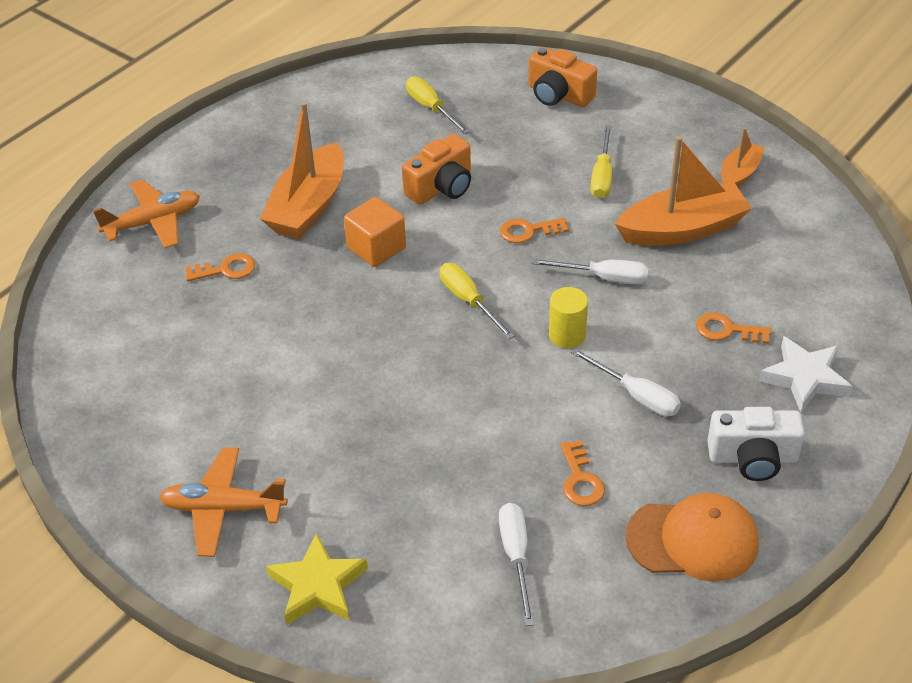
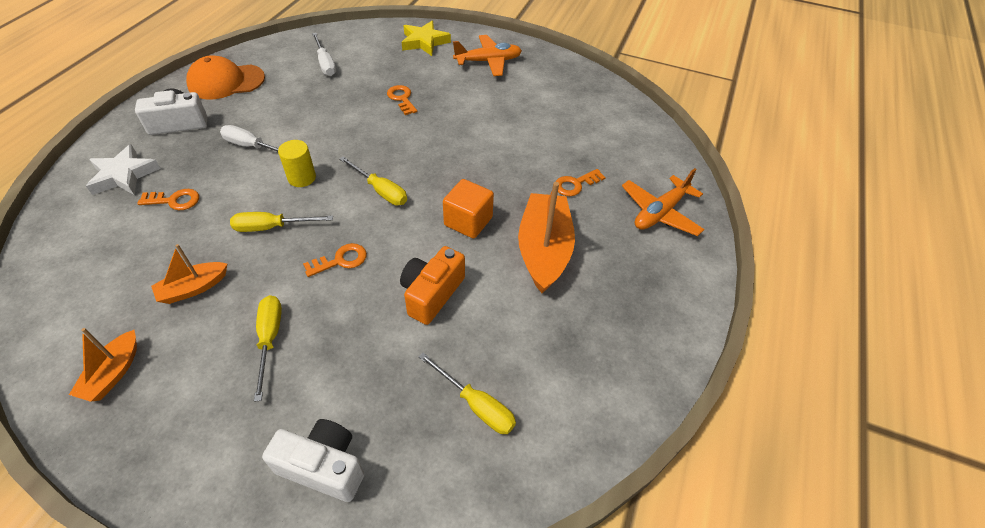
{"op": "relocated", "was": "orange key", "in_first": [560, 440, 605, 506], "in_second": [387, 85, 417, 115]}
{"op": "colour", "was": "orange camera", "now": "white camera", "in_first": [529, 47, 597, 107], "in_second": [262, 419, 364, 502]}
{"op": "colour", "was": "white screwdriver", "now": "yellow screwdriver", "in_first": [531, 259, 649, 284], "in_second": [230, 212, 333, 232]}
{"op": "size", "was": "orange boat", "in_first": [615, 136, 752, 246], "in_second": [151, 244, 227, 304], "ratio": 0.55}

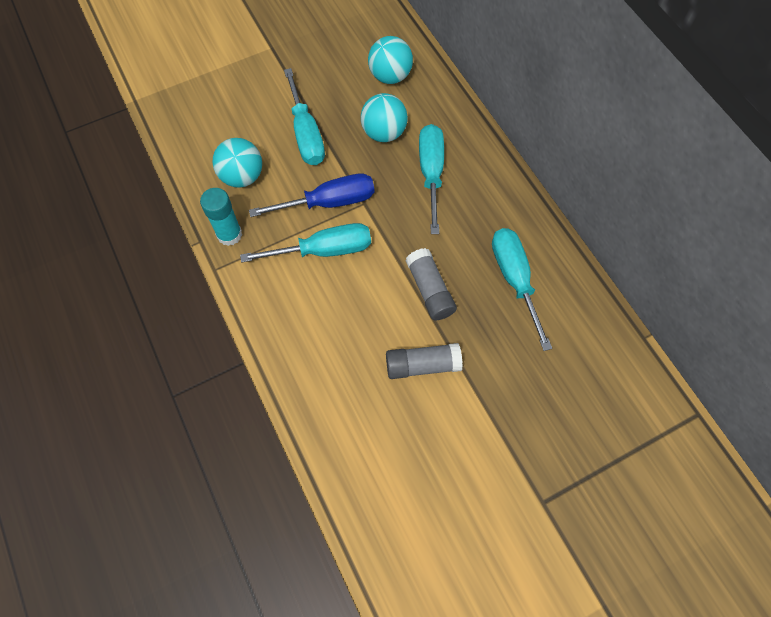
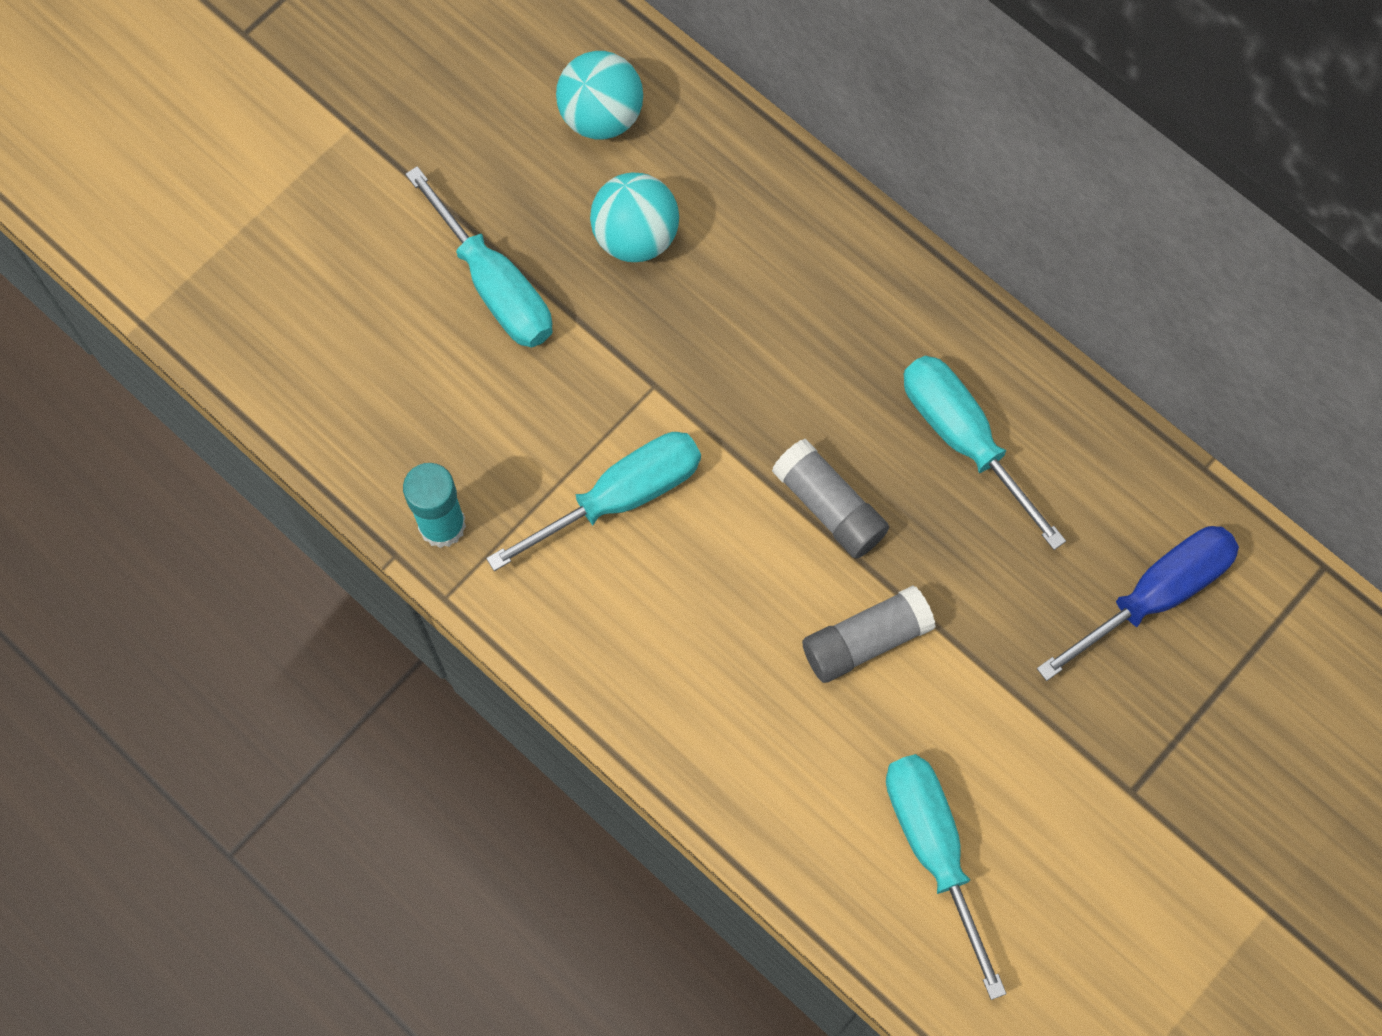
{"op": "missing", "was": "turquoise ball", "in_first": [213, 138, 262, 188]}
{"op": "relocated", "was": "blue screwdriver", "in_first": [249, 173, 375, 217], "in_second": [1037, 526, 1239, 681]}
{"op": "relocated", "was": "turquoise screwdriver", "in_first": [419, 124, 444, 234], "in_second": [886, 754, 1006, 1000]}

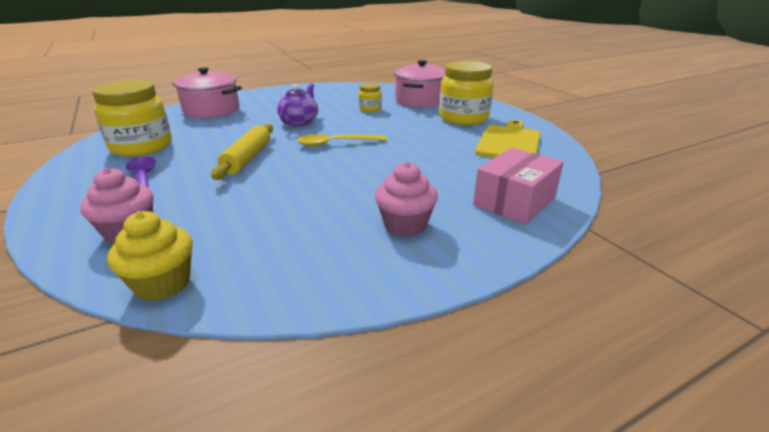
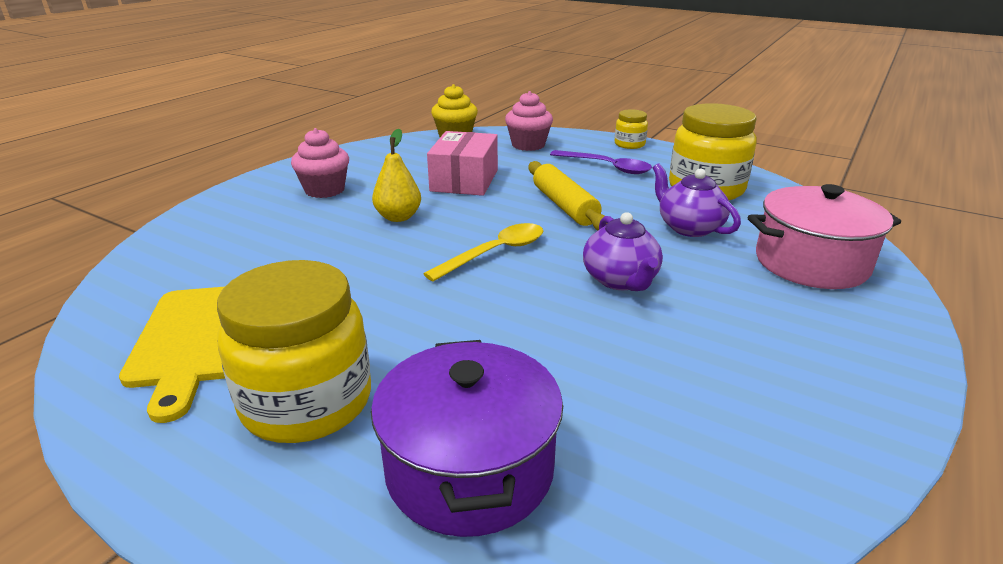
{"op": "appeared", "now": "yellow pear", "in_second": [372, 129, 421, 222]}
{"op": "appeared", "now": "purple teapot", "in_second": [653, 163, 741, 237]}
{"op": "relocated", "was": "yellow jar", "in_first": [358, 83, 382, 112], "in_second": [615, 109, 648, 149]}
{"op": "relocated", "was": "pink box", "in_first": [473, 148, 564, 224], "in_second": [427, 131, 498, 196]}
{"op": "colour", "was": "pink pot", "now": "purple pot", "in_first": [394, 60, 445, 108], "in_second": [371, 340, 563, 537]}

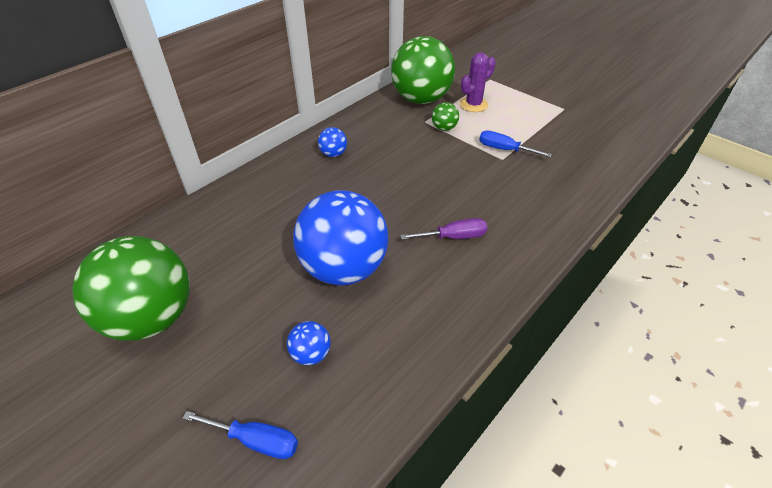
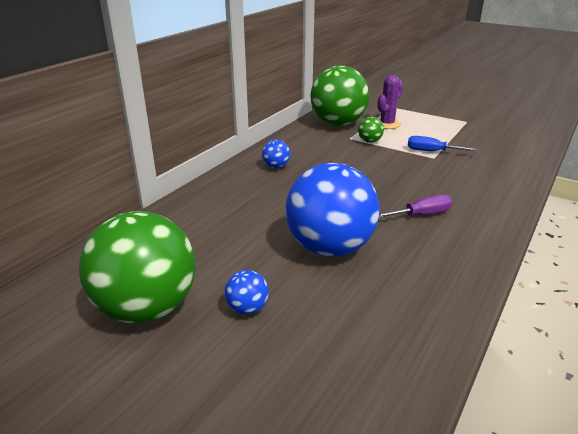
{"op": "missing", "was": "blue screwdriver", "in_first": [183, 411, 298, 459]}
{"op": "relocated", "was": "blue ball", "in_first": [287, 321, 330, 365], "in_second": [225, 270, 269, 315]}

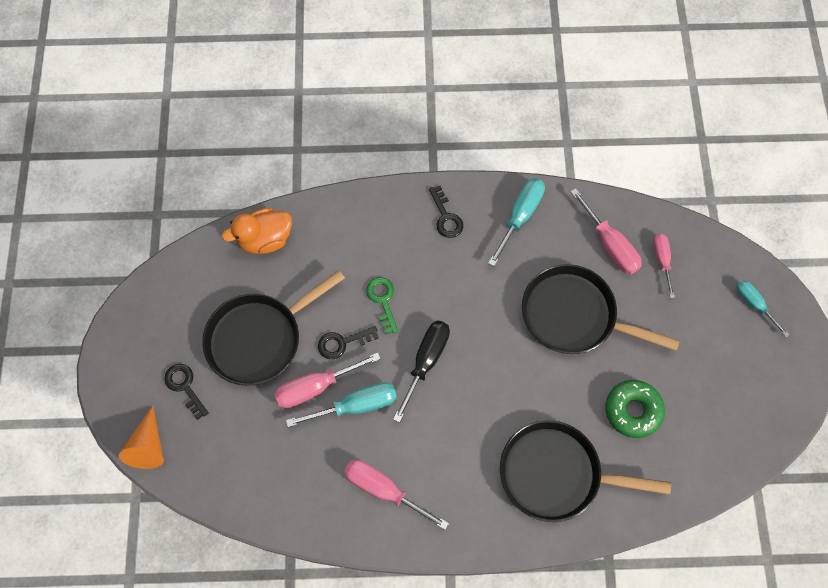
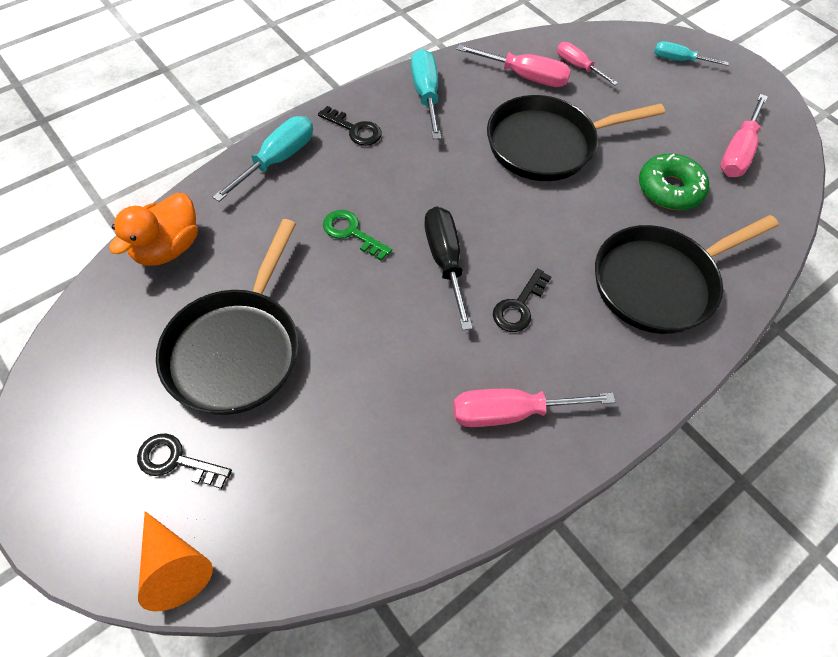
{"op": "relocated", "was": "pink screwdriver", "in_first": [274, 353, 381, 408], "in_second": [720, 94, 768, 177]}
{"op": "relocated", "was": "turquoise screwdriver", "in_first": [286, 382, 397, 427], "in_second": [213, 116, 313, 202]}
{"op": "relocated", "was": "black key", "in_first": [318, 326, 379, 359], "in_second": [493, 268, 551, 332]}

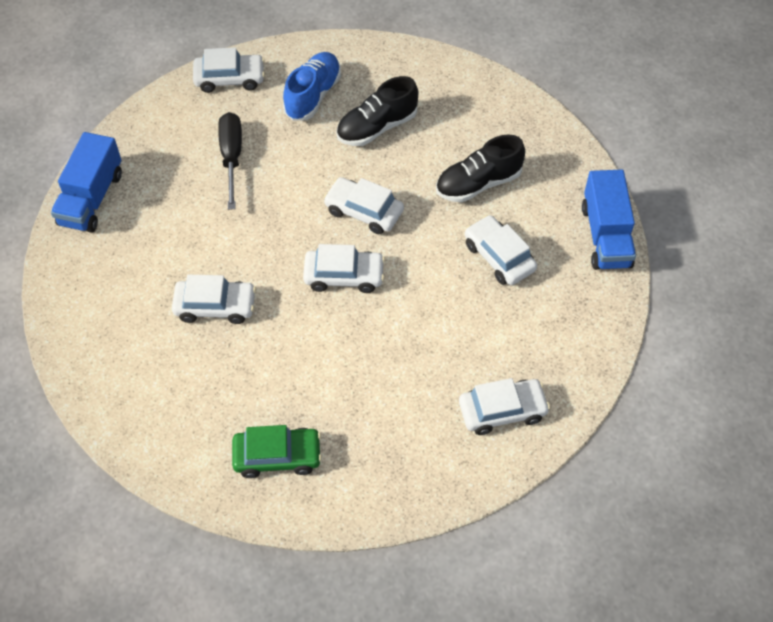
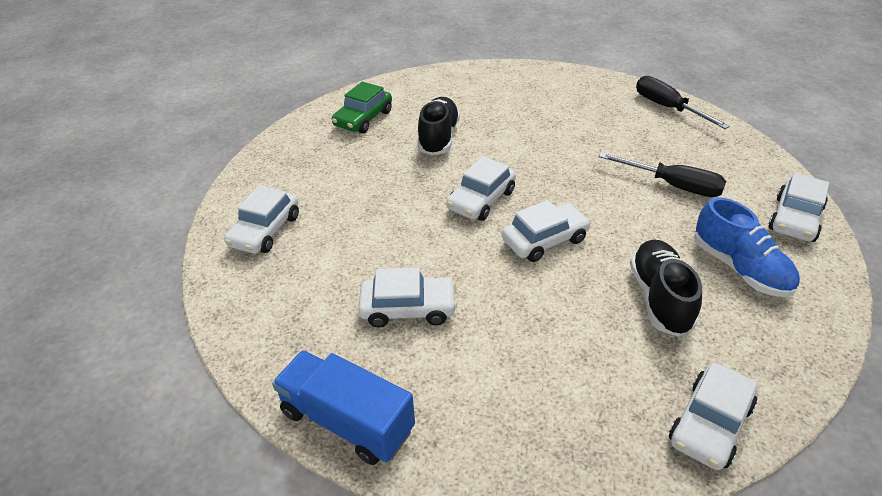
{"op": "relocated", "was": "white car", "in_first": [172, 275, 256, 324], "in_second": [669, 362, 757, 470]}
{"op": "relocated", "was": "black shoe", "in_first": [436, 135, 525, 203], "in_second": [417, 97, 460, 156]}
{"op": "exchanged", "was": "blue truck", "now": "black screwdriver", "in_first": [51, 132, 122, 233], "in_second": [636, 76, 730, 129]}

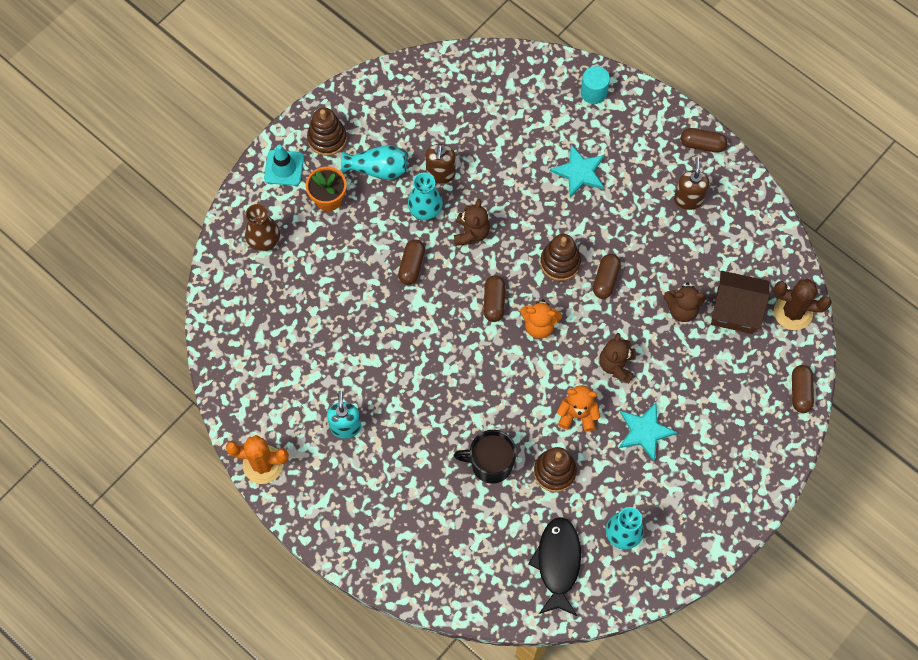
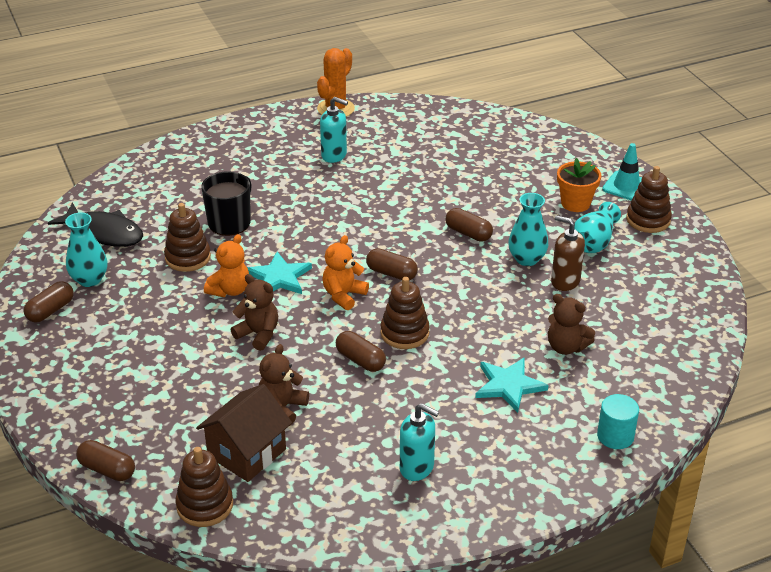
{"op": "missing", "was": "brown vase", "in_first": [245, 204, 280, 252]}
{"op": "relocated", "was": "brown teddy bear", "in_first": [454, 199, 490, 246], "in_second": [548, 294, 595, 355]}
{"op": "relocated", "was": "turquoise star", "in_first": [619, 403, 678, 461], "in_second": [247, 252, 312, 294]}
{"op": "relocated", "was": "brown capsule", "in_first": [681, 128, 727, 153], "in_second": [24, 281, 74, 322]}
{"op": "exchanged", "was": "brown cactus", "now": "brown stacking toy", "in_first": [773, 279, 832, 330], "in_second": [175, 447, 233, 527]}
{"op": "colour", "was": "brown soap dispenser", "now": "turquoise soap dispenser", "in_first": [674, 157, 709, 210], "in_second": [400, 403, 439, 481]}

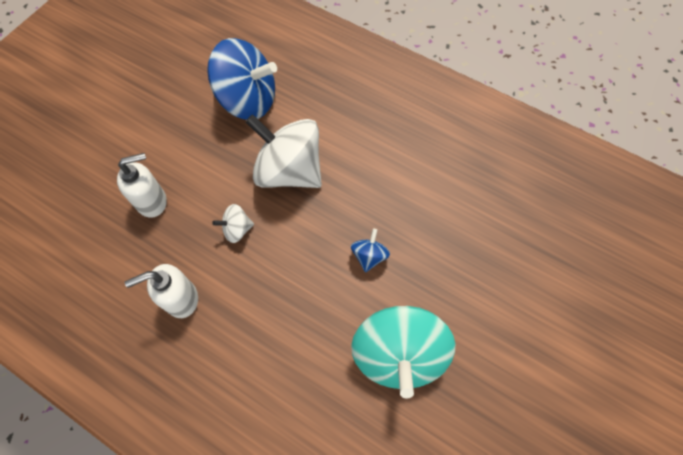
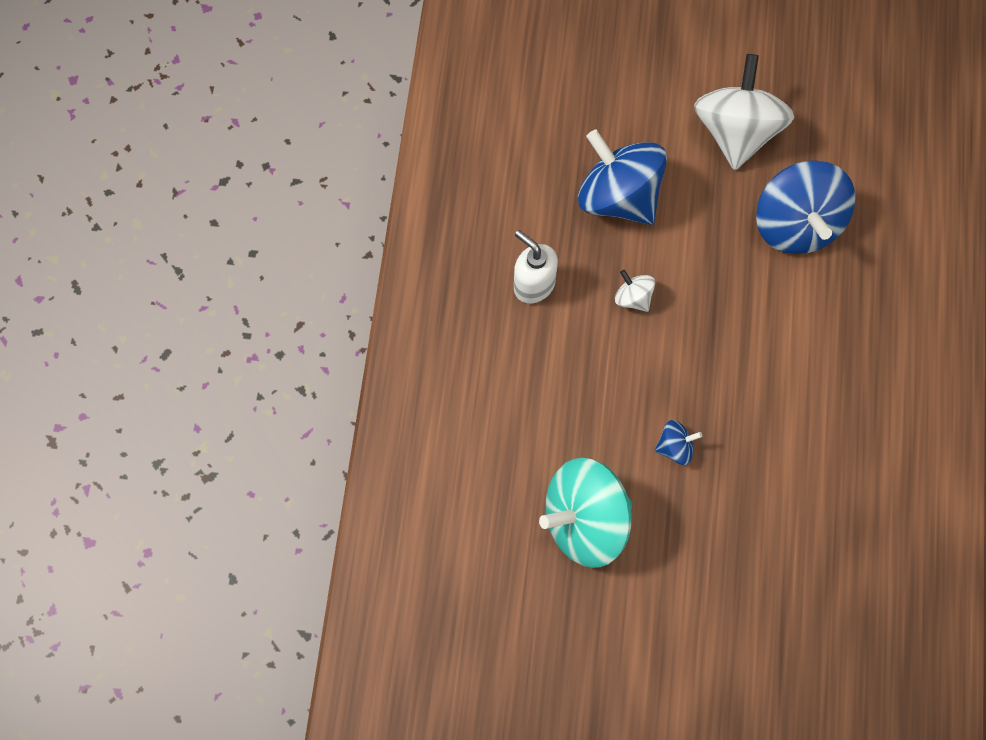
{"op": "relocated", "was": "white spinning top", "in_first": [246, 114, 322, 188], "in_second": [694, 54, 794, 170]}
{"op": "exchanged", "was": "white soap dispenser", "now": "blue spinning top", "in_first": [117, 153, 167, 217], "in_second": [578, 130, 667, 225]}

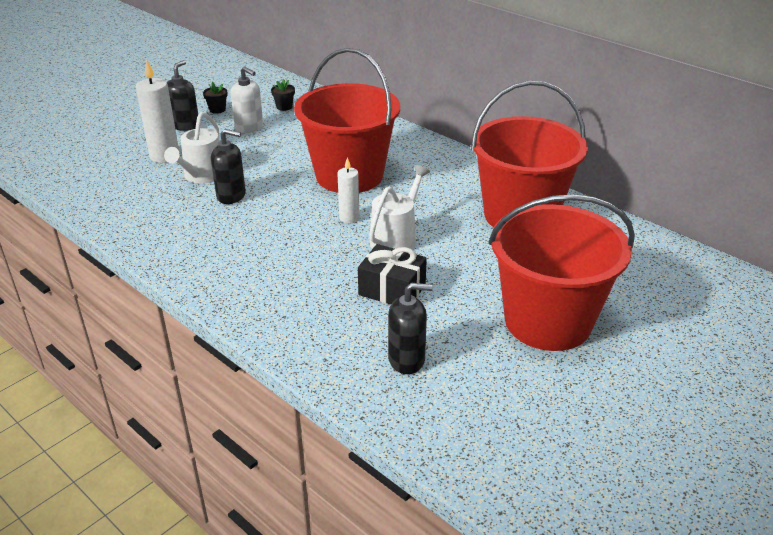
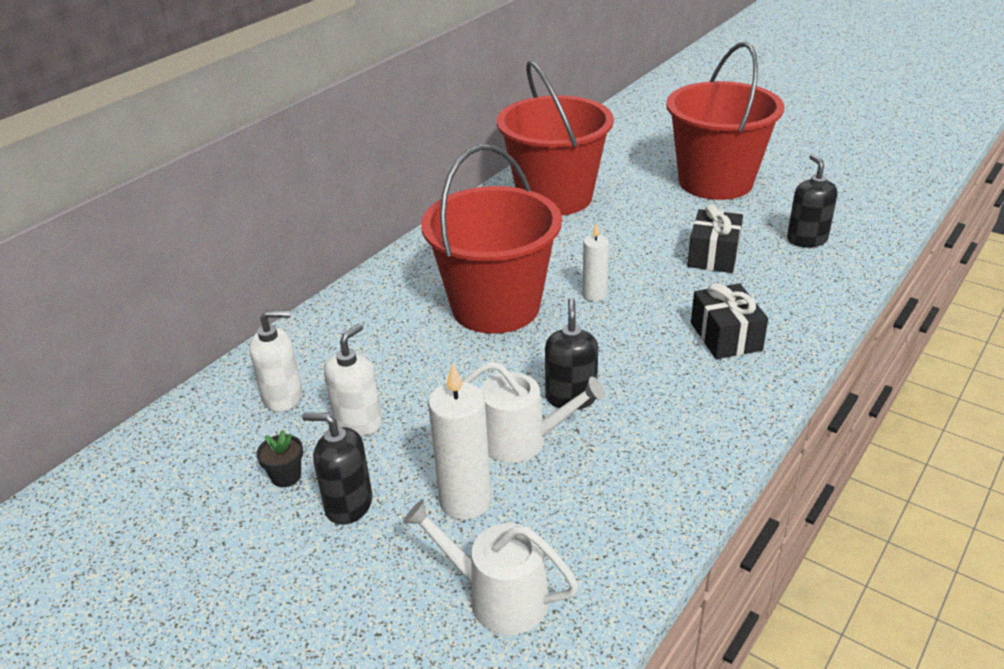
{"op": "appeared", "now": "black gift", "in_second": [691, 283, 768, 359]}
{"op": "relocated", "was": "white watering can", "in_first": [369, 165, 430, 250], "in_second": [403, 499, 579, 635]}
{"op": "exchanged", "was": "black flower pot", "now": "white soap dispenser", "in_first": [271, 79, 295, 111], "in_second": [250, 310, 303, 412]}

